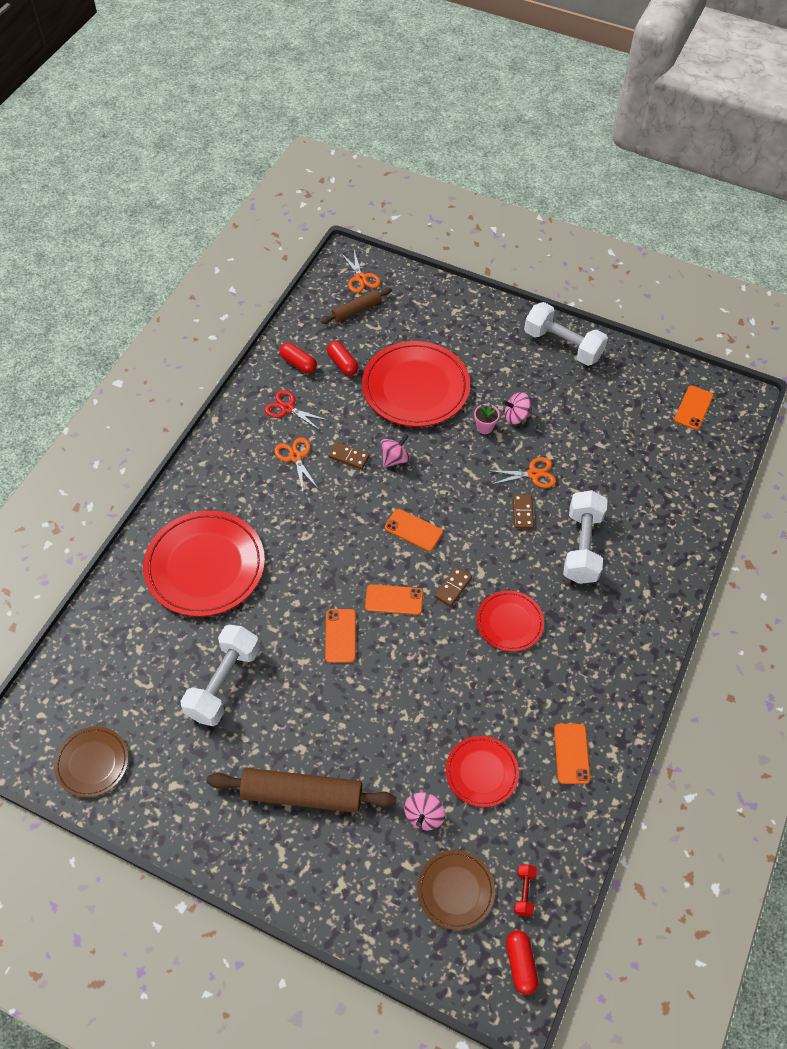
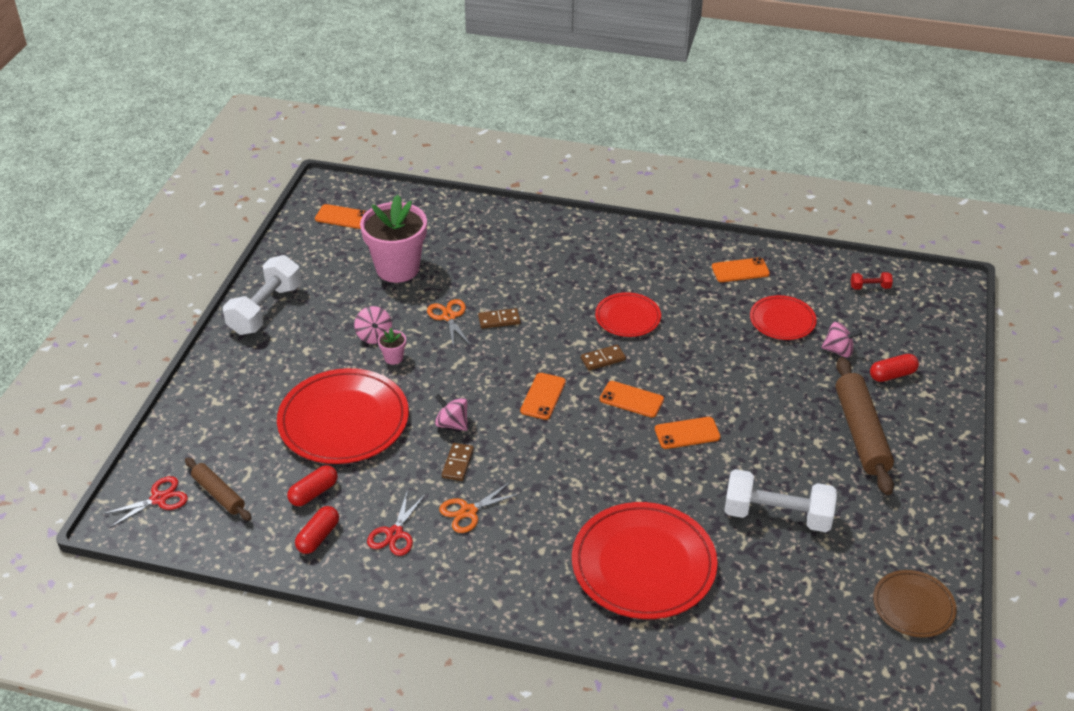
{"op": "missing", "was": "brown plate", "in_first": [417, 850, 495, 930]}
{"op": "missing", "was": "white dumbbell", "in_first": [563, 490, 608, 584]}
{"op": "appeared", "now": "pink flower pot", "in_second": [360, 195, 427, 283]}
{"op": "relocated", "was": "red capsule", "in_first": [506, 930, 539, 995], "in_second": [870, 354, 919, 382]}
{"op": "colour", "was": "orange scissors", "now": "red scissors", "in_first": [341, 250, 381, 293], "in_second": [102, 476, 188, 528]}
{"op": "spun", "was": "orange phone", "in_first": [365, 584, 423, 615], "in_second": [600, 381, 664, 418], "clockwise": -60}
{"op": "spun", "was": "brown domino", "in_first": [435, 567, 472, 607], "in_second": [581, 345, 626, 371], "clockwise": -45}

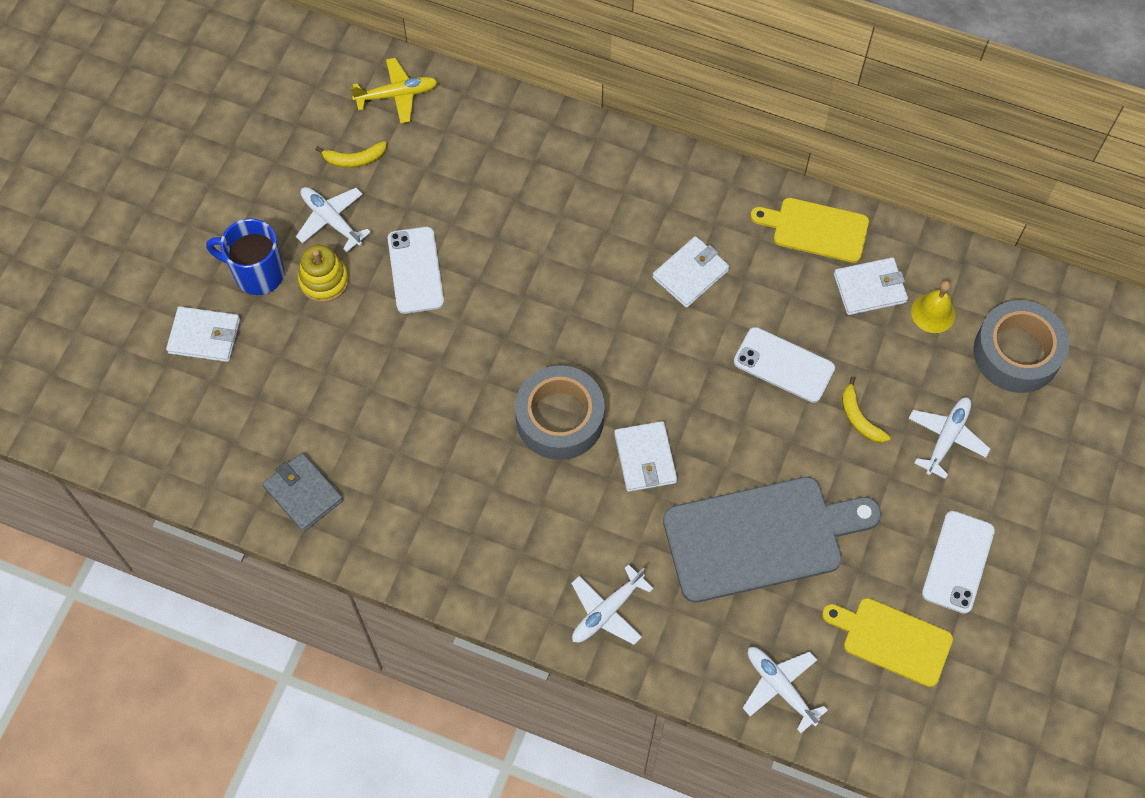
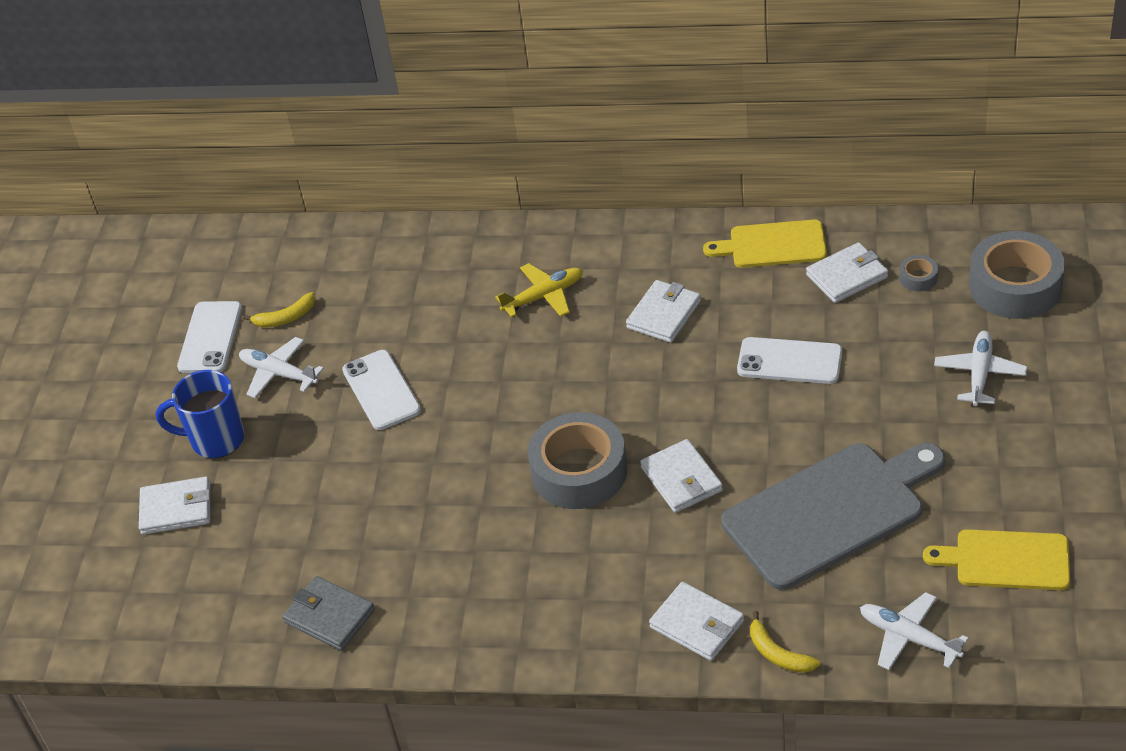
{"op": "missing", "was": "yellow stacking toy", "in_first": [298, 245, 349, 303]}
{"op": "relocated", "was": "yellow plane", "in_first": [350, 58, 438, 124], "in_second": [495, 263, 583, 317]}
{"op": "relocated", "was": "yellow banana", "in_first": [842, 376, 890, 443], "in_second": [750, 611, 820, 673]}
{"op": "relocated", "was": "white phone", "in_first": [922, 511, 995, 614], "in_second": [177, 301, 242, 373]}
{"op": "exchanged", "was": "white plane", "now": "white wallet", "in_first": [571, 564, 654, 645], "in_second": [649, 582, 744, 661]}
{"op": "exchanged", "was": "yellow bell", "now": "grey tape", "in_first": [911, 281, 955, 333], "in_second": [899, 255, 938, 292]}

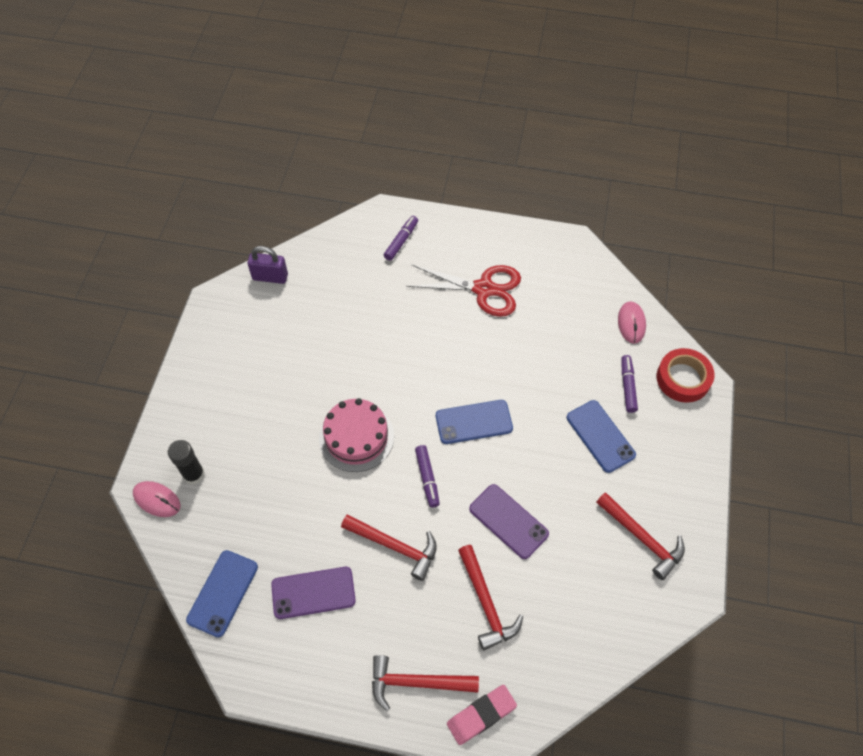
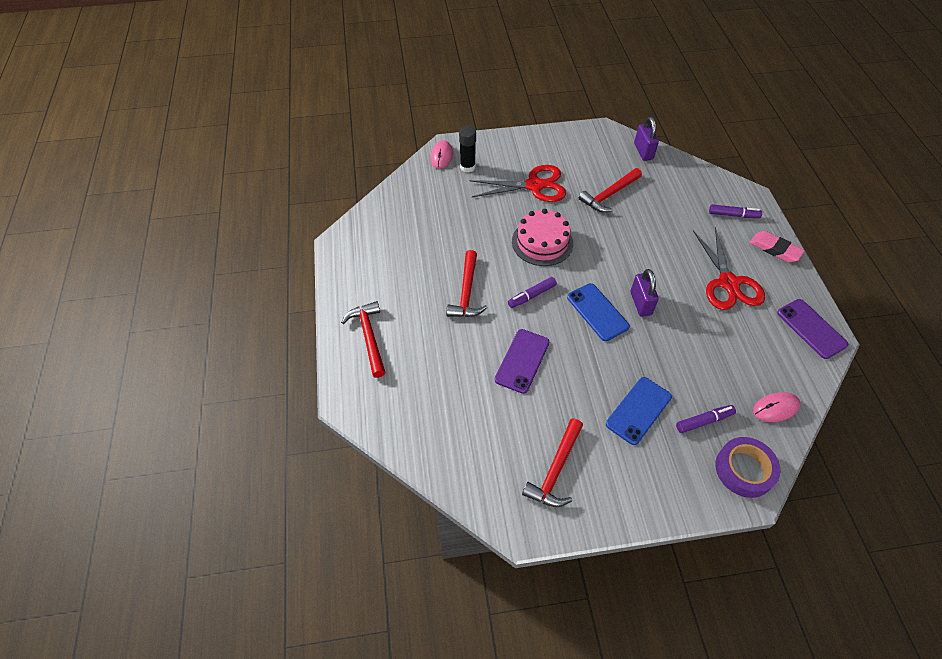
{"op": "missing", "was": "blue phone", "in_first": [186, 550, 258, 637]}
{"op": "appeared", "now": "red scissors", "in_second": [469, 165, 566, 202]}
{"op": "appeared", "now": "purple padlock", "in_second": [630, 269, 659, 317]}
{"op": "relocated", "was": "purple phone", "in_first": [271, 567, 356, 619], "in_second": [777, 299, 848, 359]}
{"op": "relocated", "was": "pink eraser", "in_first": [447, 685, 517, 745], "in_second": [749, 231, 805, 263]}
{"op": "relocated", "was": "red hammer", "in_first": [458, 545, 523, 651], "in_second": [579, 168, 642, 212]}
{"op": "colour", "was": "red tape", "now": "purple tape", "in_first": [657, 348, 715, 403], "in_second": [715, 437, 780, 498]}

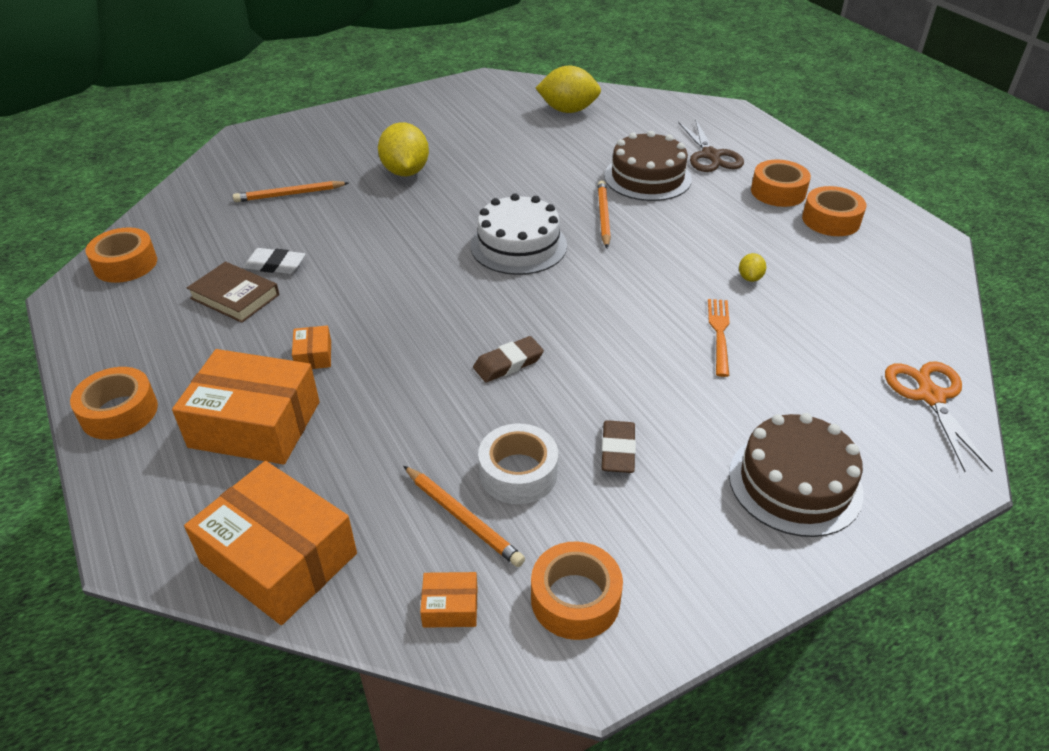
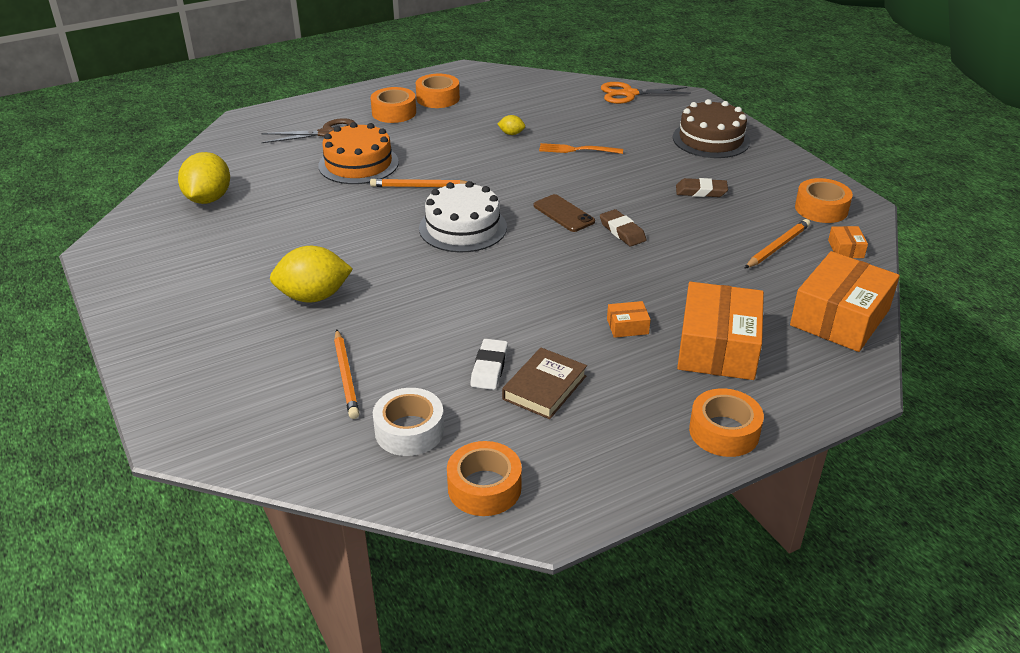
{"op": "appeared", "now": "brown phone", "in_second": [534, 194, 595, 232]}
{"op": "relocated", "was": "white tape", "in_first": [478, 424, 558, 504], "in_second": [373, 388, 444, 456]}
{"op": "colour", "was": "brown cake", "now": "orange cake", "in_first": [604, 131, 692, 201], "in_second": [318, 122, 399, 184]}

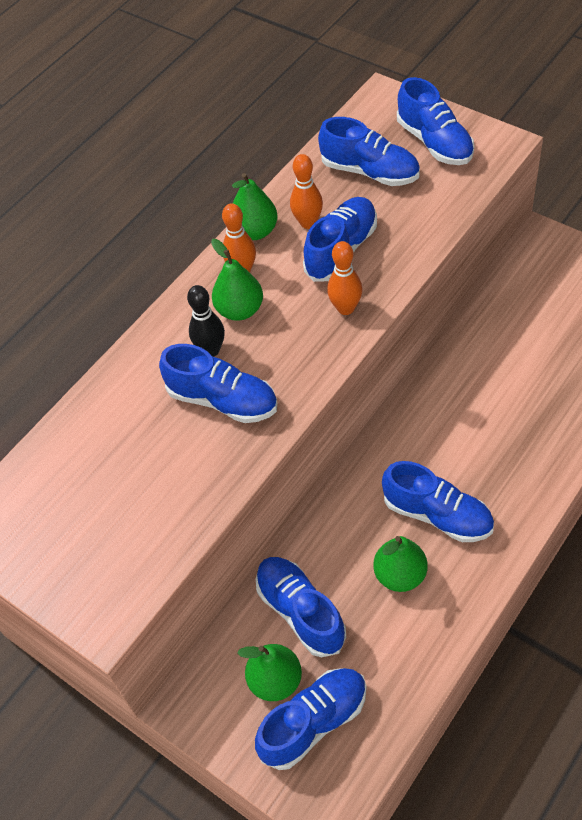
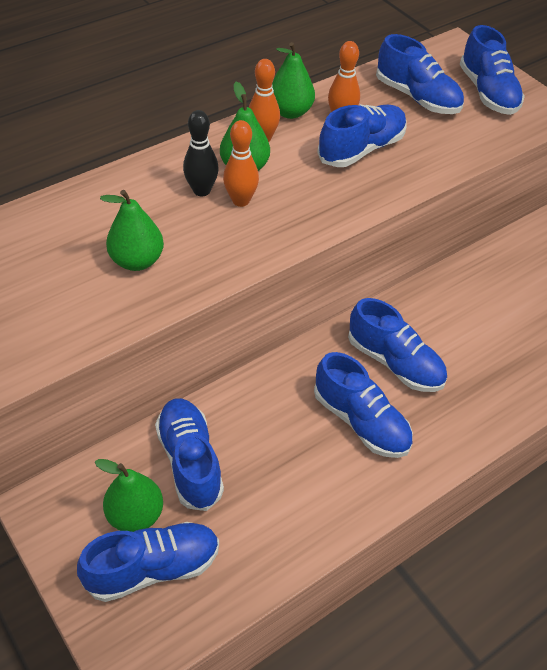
{"op": "relocated", "was": "blue shoe", "in_first": [159, 344, 277, 423], "in_second": [348, 298, 447, 392]}
{"op": "relocated", "was": "orange bowling pin", "in_first": [327, 241, 362, 315], "in_second": [223, 120, 259, 207]}
{"op": "relocated", "was": "green pear", "in_first": [373, 536, 427, 592], "in_second": [100, 190, 164, 271]}

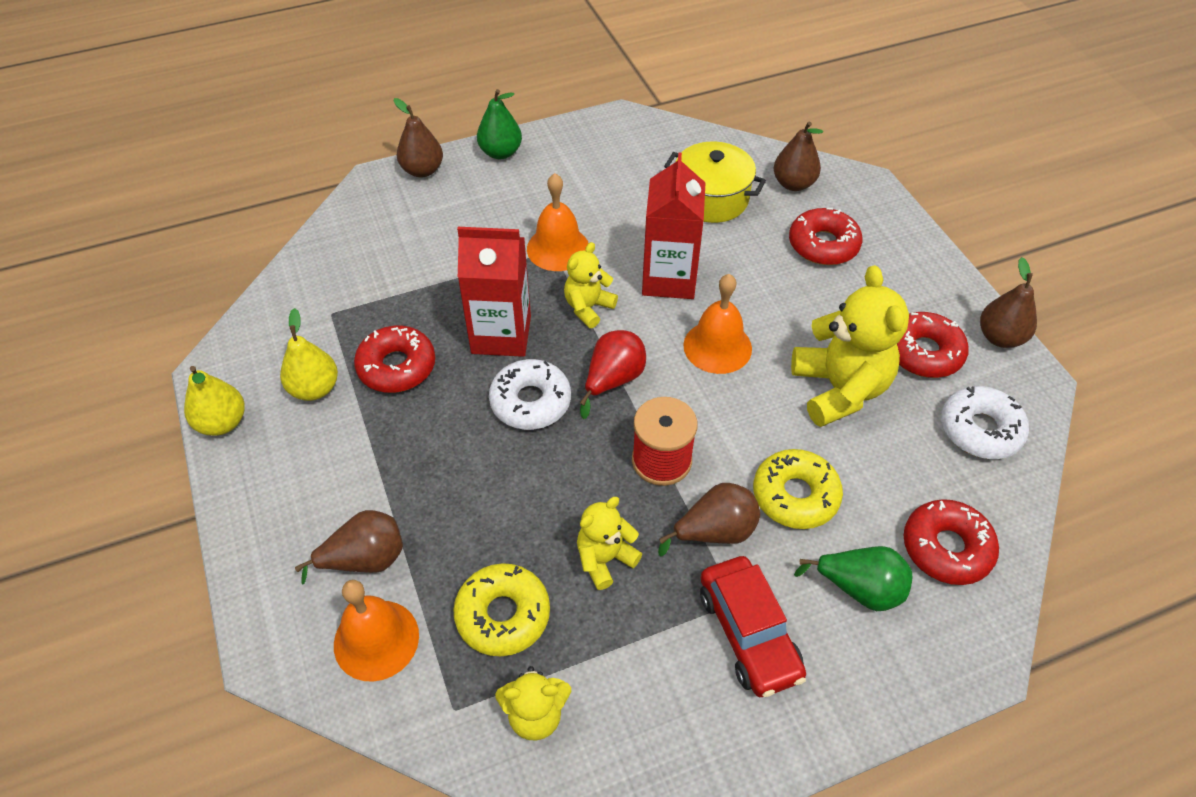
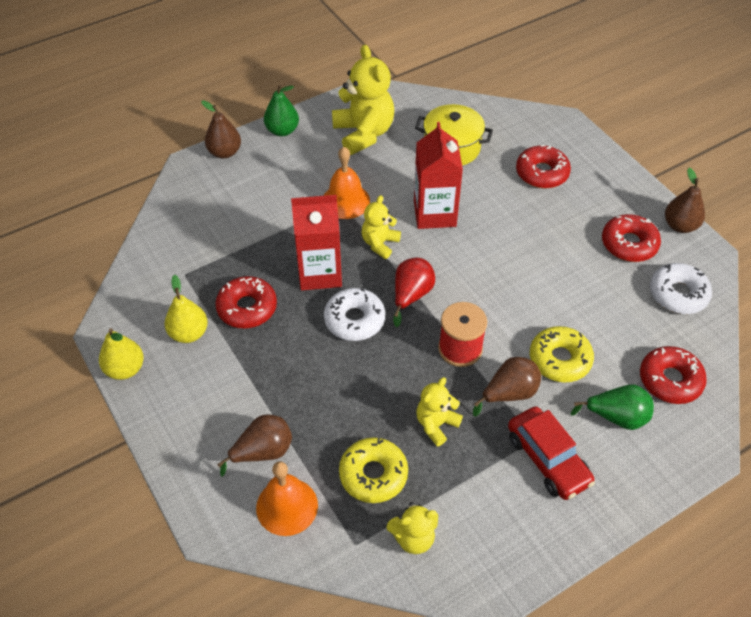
{"op": "missing", "was": "orange bell", "in_first": [683, 274, 752, 374]}
{"op": "missing", "was": "brown pear", "in_first": [774, 122, 823, 191]}
{"op": "relocated", "was": "yellow teddy bear", "in_first": [791, 265, 909, 427], "in_second": [332, 45, 394, 155]}

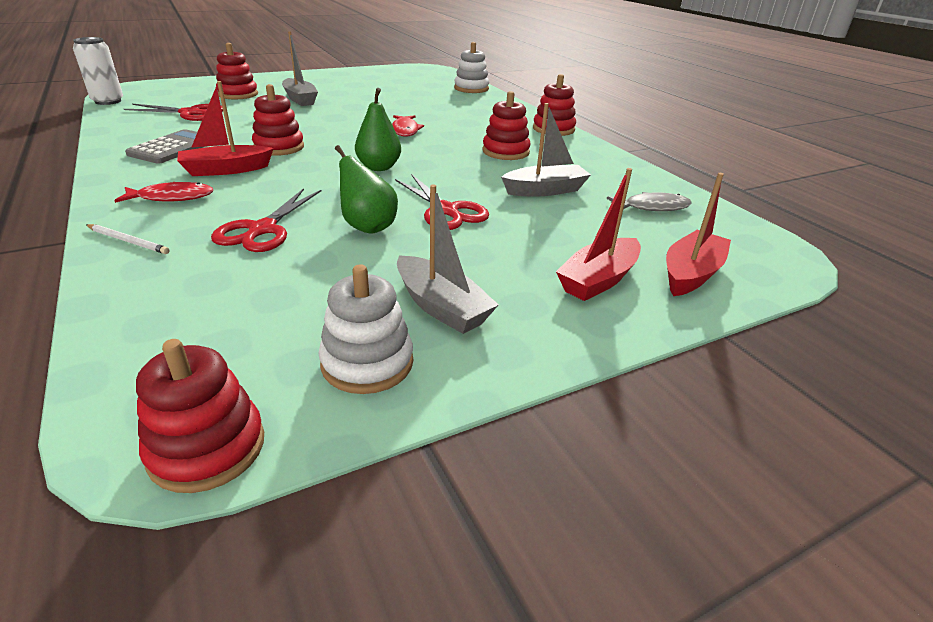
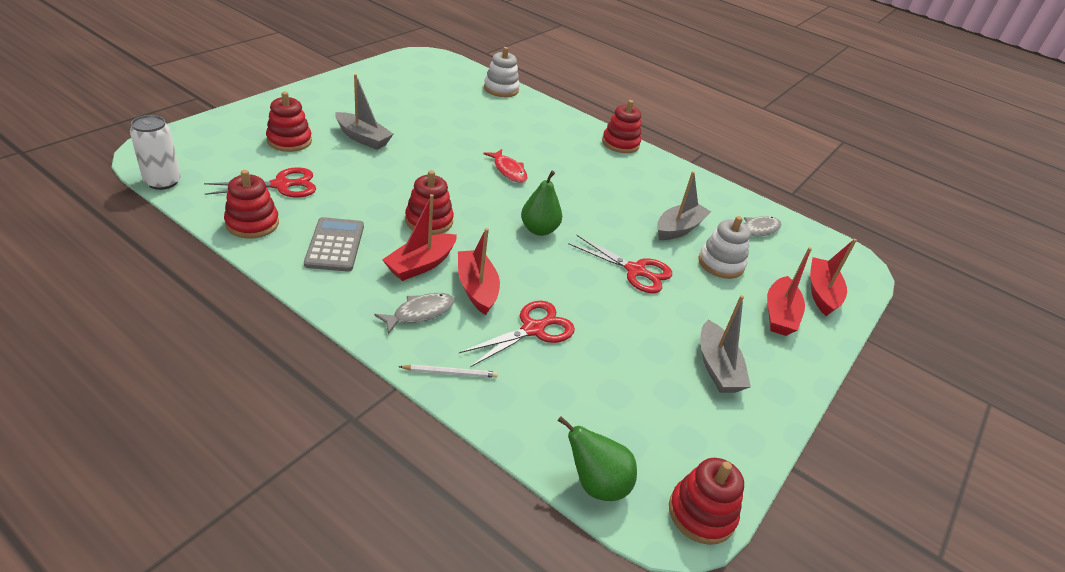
{"op": "appeared", "now": "red boat", "in_second": [458, 228, 500, 315]}
{"op": "relocated", "was": "white stacking toy", "in_first": [318, 264, 413, 394], "in_second": [699, 216, 751, 279]}
{"op": "relocated", "was": "green pear", "in_first": [335, 145, 398, 234], "in_second": [558, 416, 637, 501]}
{"op": "relocated", "was": "red stacking toy", "in_first": [482, 91, 531, 160], "in_second": [224, 170, 279, 239]}
{"op": "colour", "was": "red fish", "now": "grey fish", "in_first": [114, 182, 214, 203], "in_second": [374, 293, 454, 334]}
{"op": "spun", "was": "red scissors", "in_first": [211, 188, 321, 252], "in_second": [459, 301, 575, 367], "clockwise": -120}
{"op": "spun", "was": "grey boat", "in_first": [397, 185, 499, 334], "in_second": [700, 295, 751, 393], "clockwise": 60}

